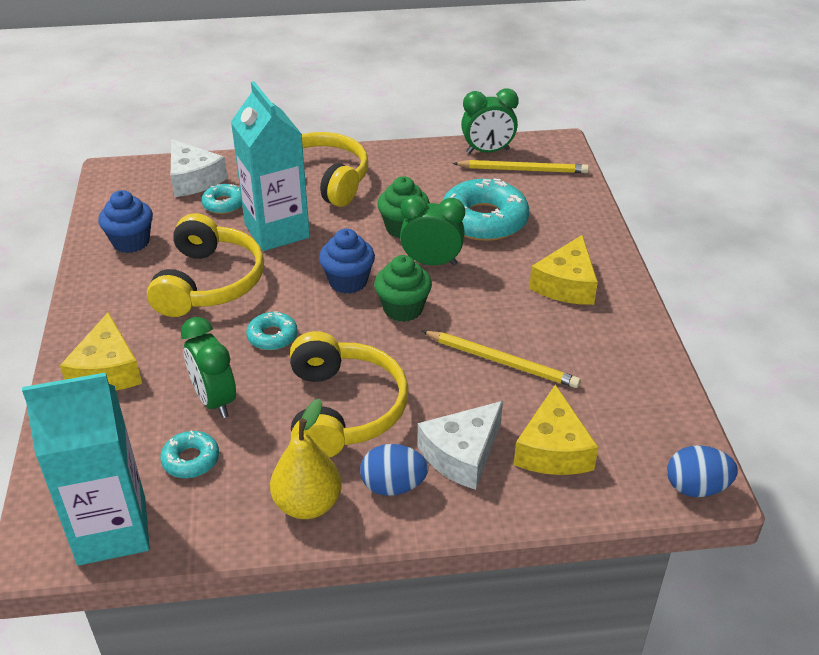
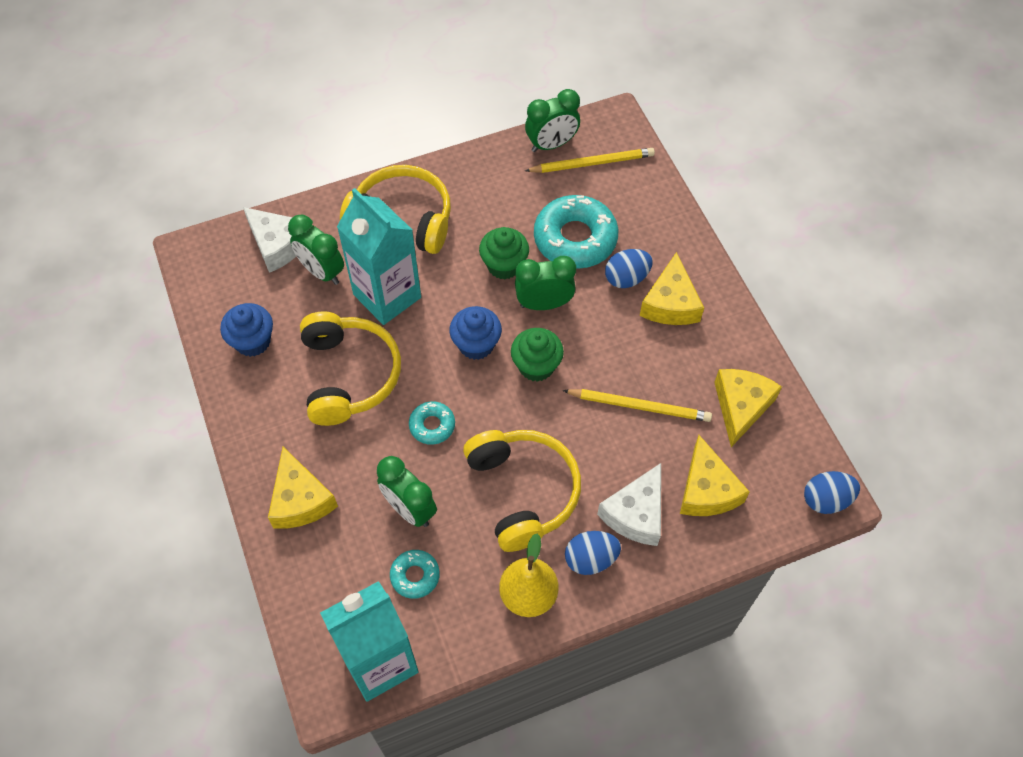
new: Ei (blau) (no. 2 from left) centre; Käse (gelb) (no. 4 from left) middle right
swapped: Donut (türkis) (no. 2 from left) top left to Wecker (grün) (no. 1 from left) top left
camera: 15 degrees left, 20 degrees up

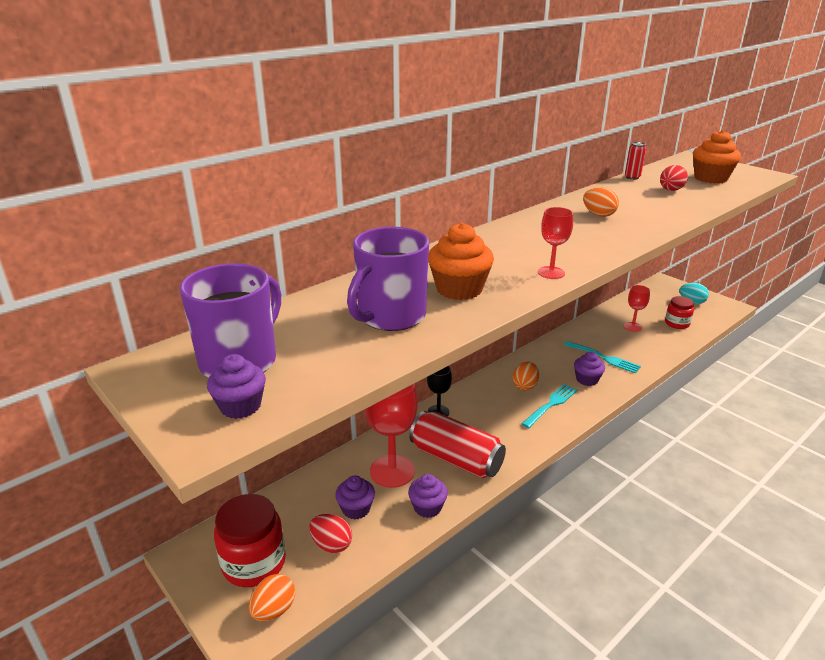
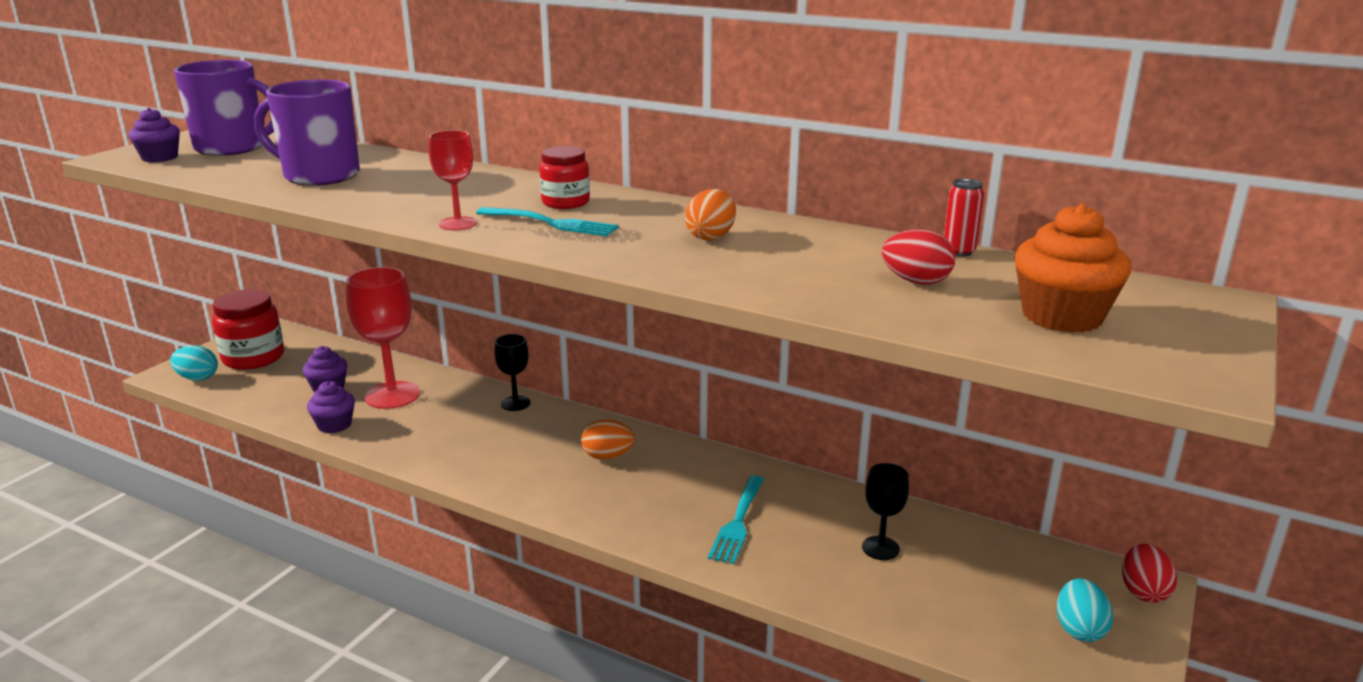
gone: Dose (rot) (no. 1 from left) bottom centre; Muffin (orange) (no. 1 from left) centre; Muffin (lila) (no. 4 from left) middle right
shifted: Gabel (türkis) (no. 1 from left) centre to top centre; Einmachglas (rot) (no. 2 from left) middle right to top centre; Ei (rot) (no. 1 from left in the first image) bottom centre to Ei (rot) (no. 2 from left) bottom right
repainted: Ei (orange) (no. 1 from left) bottom left to Ei (türkis) (no. 1 from left) middle left; Kelch (rot) (no. 3 from left) middle right to Kelch (schwarz) (no. 2 from left) bottom centre
camera: 70 degrees right, 5 degrees down

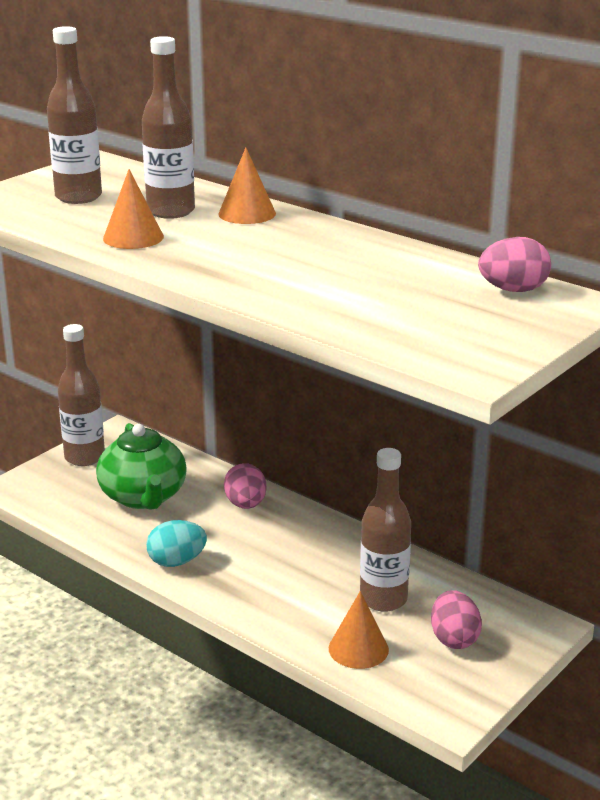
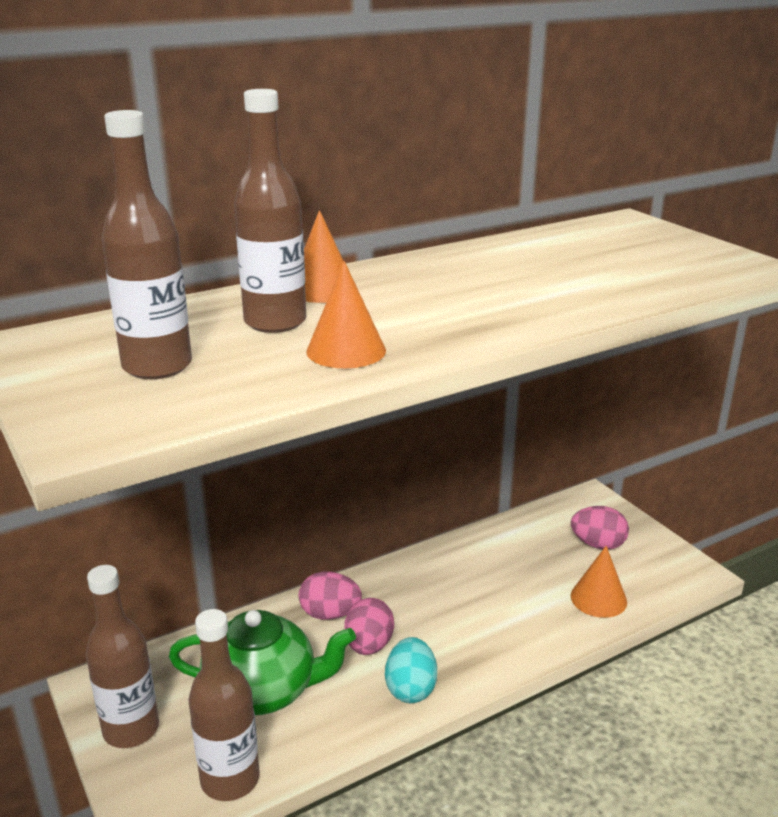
shifted: Flasche (braun) (no. 4 from left in the first image) centre to Flasche (braun) (no. 3 from left) bottom left; Ei (rosa) (no. 3 from left in the first image) top right to Ei (rosa) (no. 2 from left) bottom centre
camera: 70 degrees left, 0 degrees up

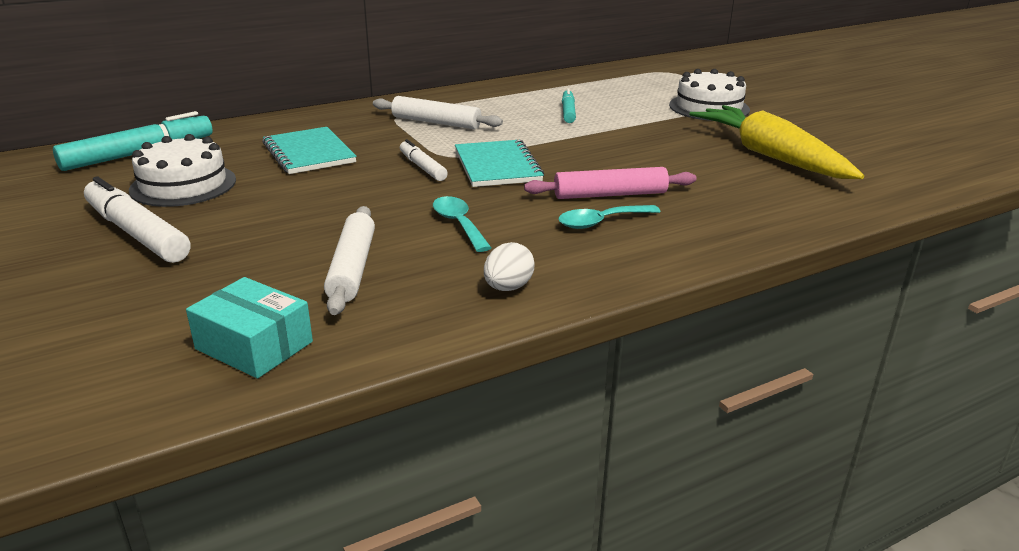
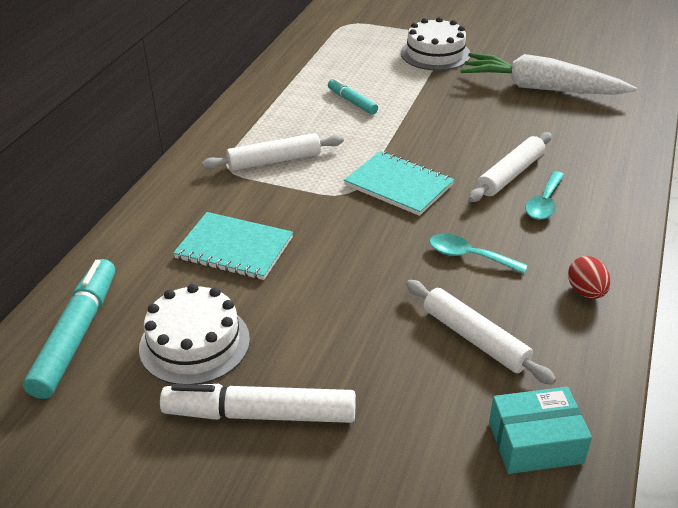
gone: Filzstift (weiß) (no. 2 from left) top centre
repainted: Karotte (gelb) top right to Karotte (weiß) top right; Nudelholz (rosa) top centre to Nudelholz (weiß) (no. 3 from left) top right; Ei (weiß) centre to Ei (rot) middle right
camera: 40 degrees left, 10 degrees up

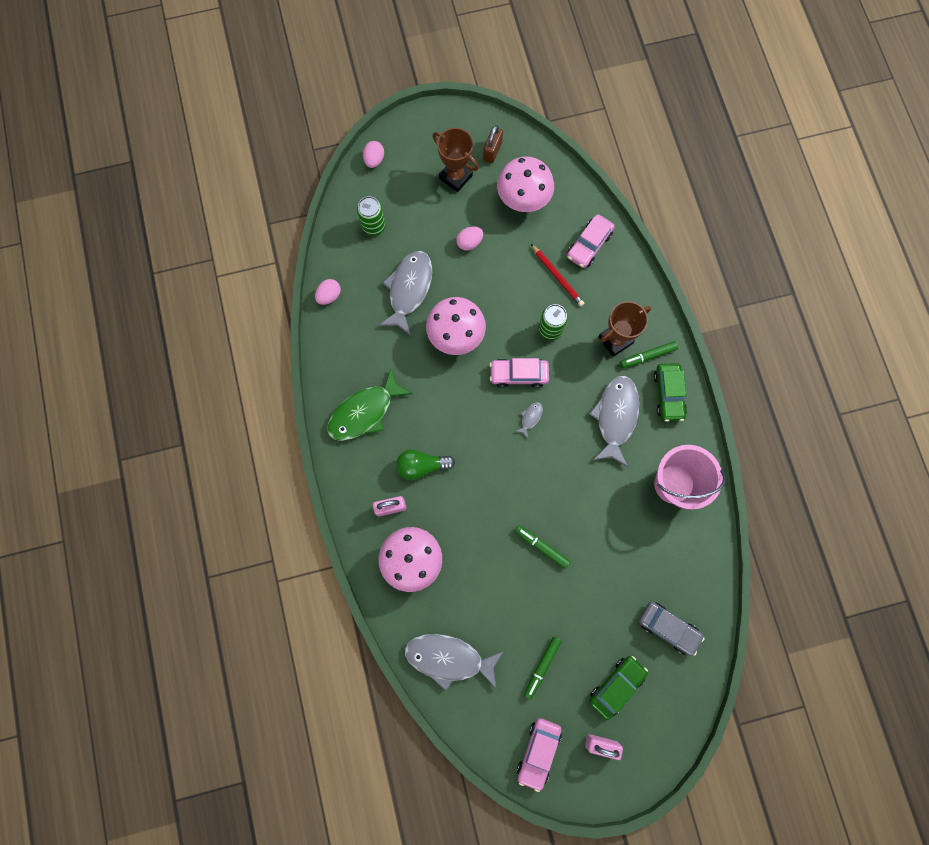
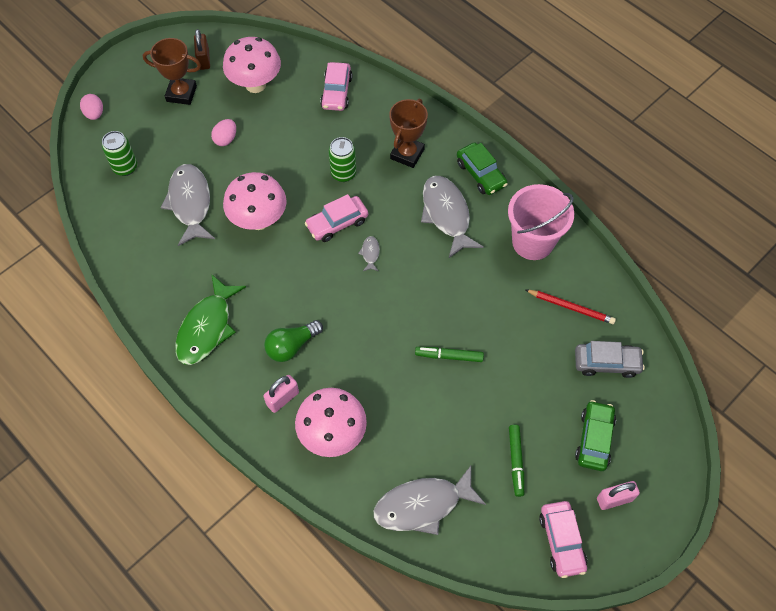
gone: Ei (rosa) (no. 1 from left) centre; Filzstift (grün) (no. 3 from left) middle right
shifted: Bleistift (rot) top centre to middle right
camera: 30 degrees left, 15 degrees down

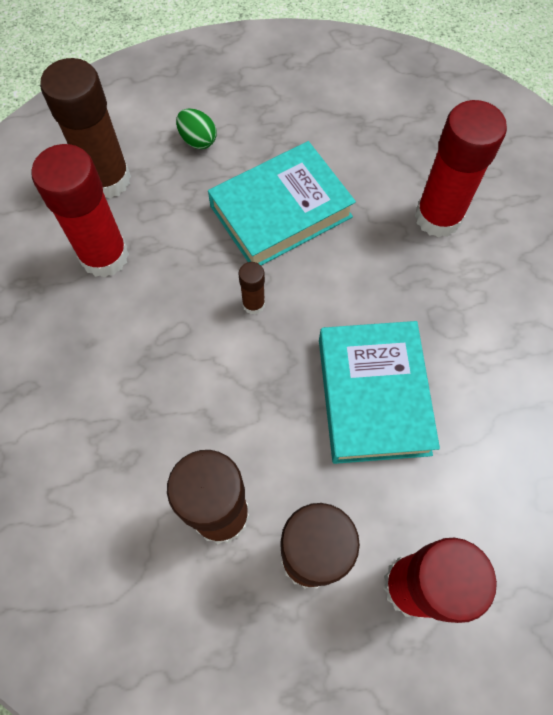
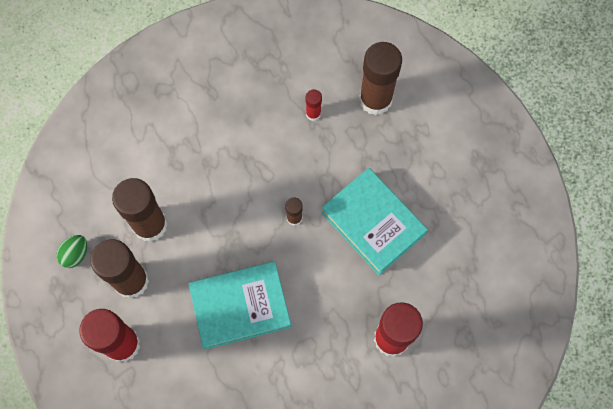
shifted: Ei (grün) top centre to middle left
scaled: Klebestift (rot) (no. 1 from left in the first image) top left = top centre x0.46
camera: 80 degrees right, 5 degrees up

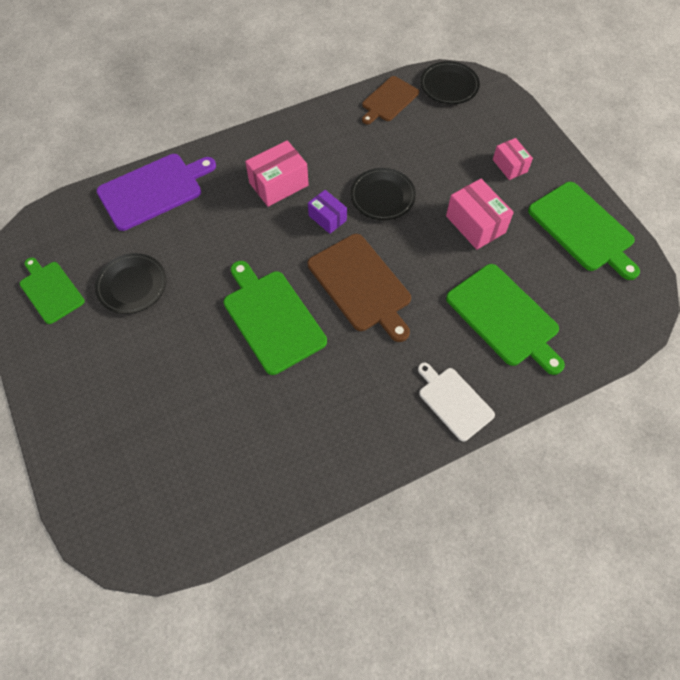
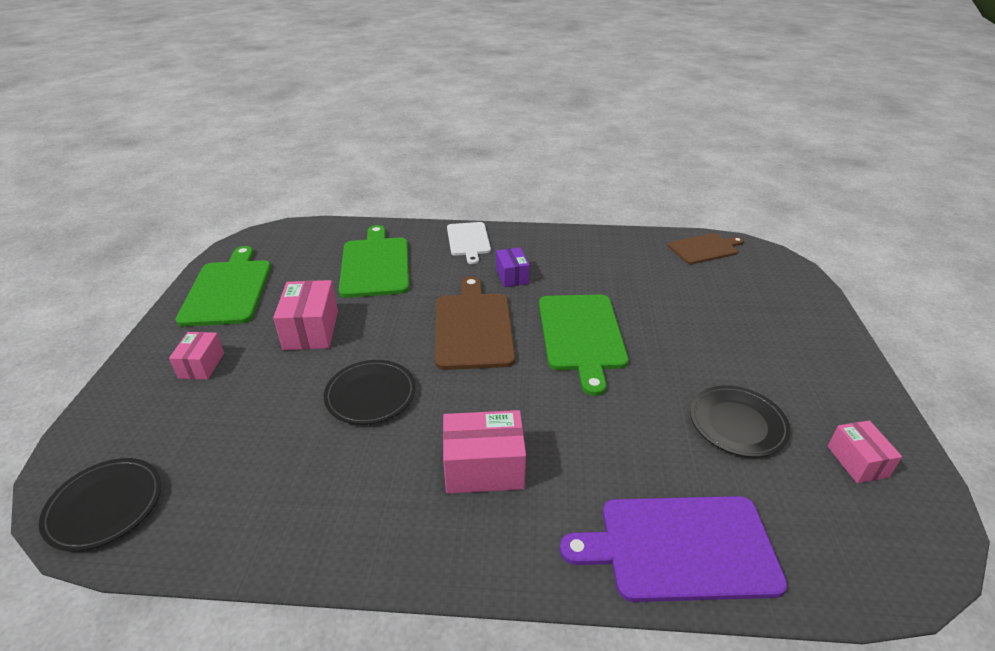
shifted: Schachtel (lila) top centre to centre; Schneidebrett (braun) (no. 2 from left) top centre to middle right
swapped: Schneidebrett (grün) (no. 1 from left) middle left to Schachtel (rosa) (no. 4 from left) bottom right
camera: 150 degrees left, 25 degrees down

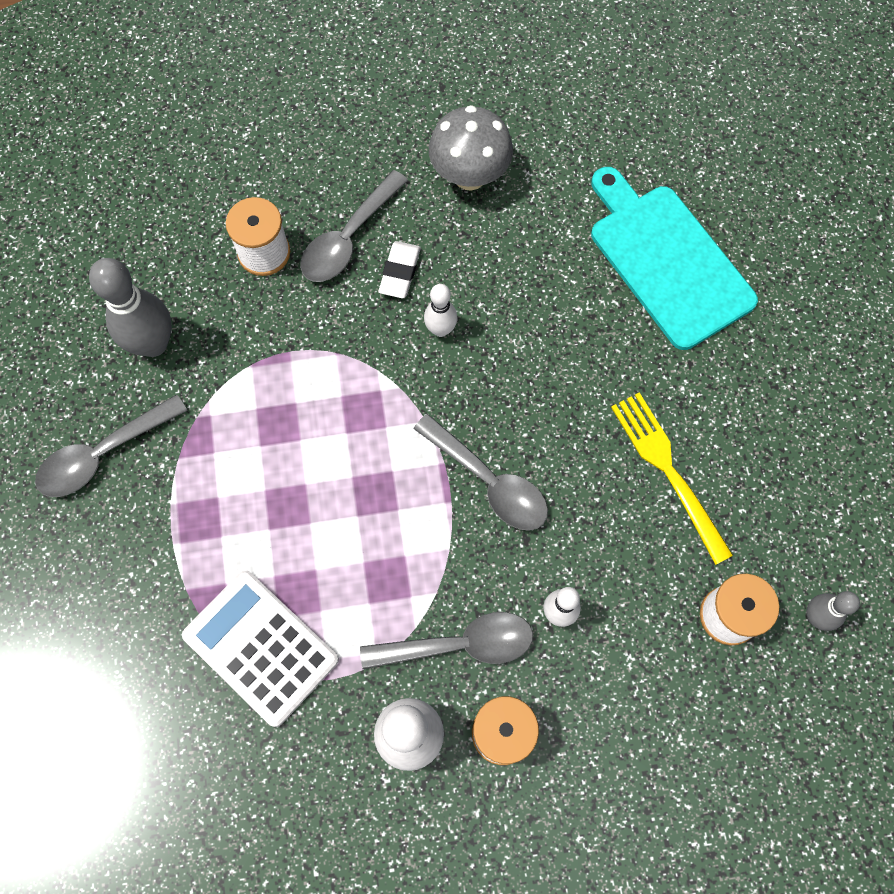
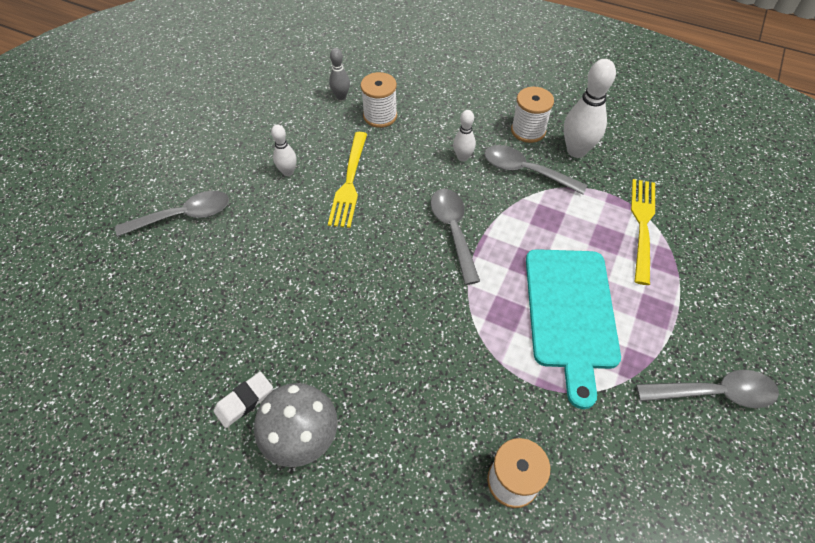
gone: Bowlingkegel (grau) (no. 1 from left) middle left
shifted: Löffel (grau) (no. 2 from left in the first image) top centre to Löffel (grau) (no. 1 from left) middle left; Radiergummi (weiß) top centre to bottom left; Bowlingkegel (weiß) (no. 2 from left in the first image) centre to Bowlingkegel (weiß) (no. 1 from left) top centre; Schneidebrett (türkis) top right to middle right
swapped: Taschenrechner (weiß) bottom left to Gabel (gelb) (no. 2 from left) middle right
camera: 145 degrees left, 15 degrees down

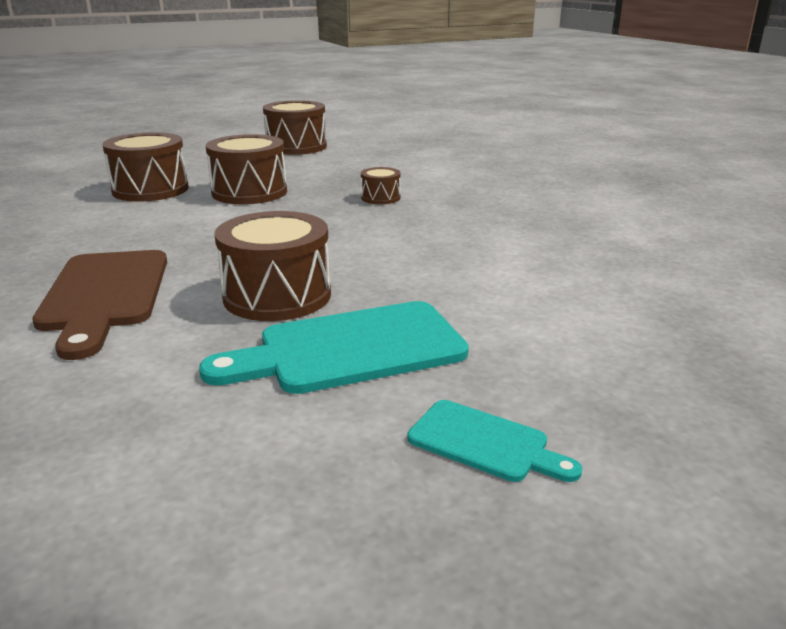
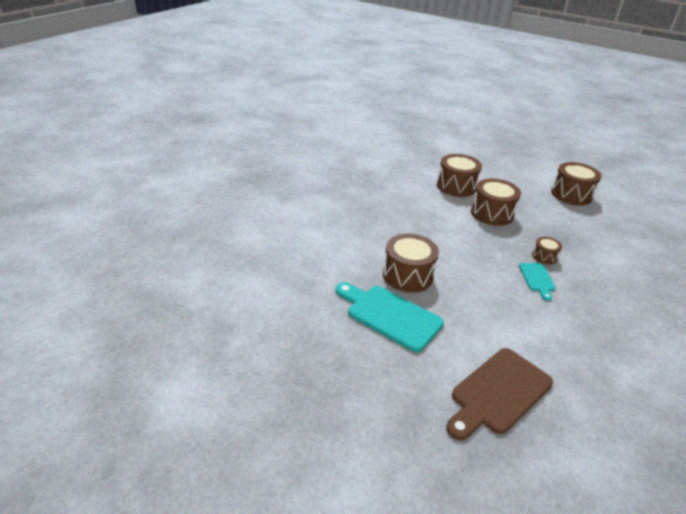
shifted: Schneidebrett (braun) middle left to bottom right; Schneidebrett (türkis) (no. 2 from left) bottom centre to middle right
camera: 55 degrees right, 10 degrees up

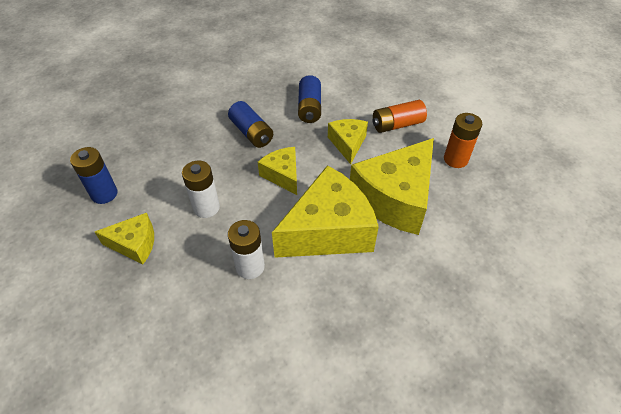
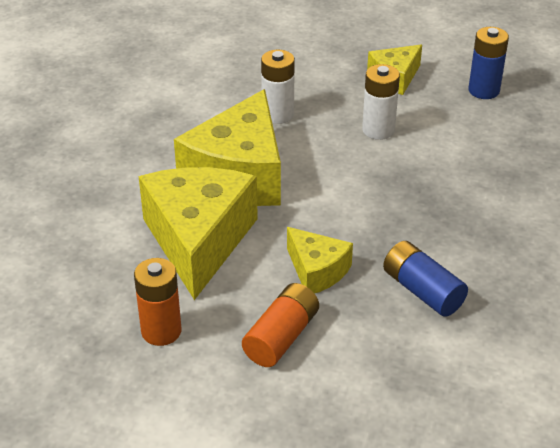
gone: Batterie (blau) (no. 2 from left) top centre; Käse (gelb) (no. 2 from left) centre
camera: 140 degrees right, 10 degrees down

